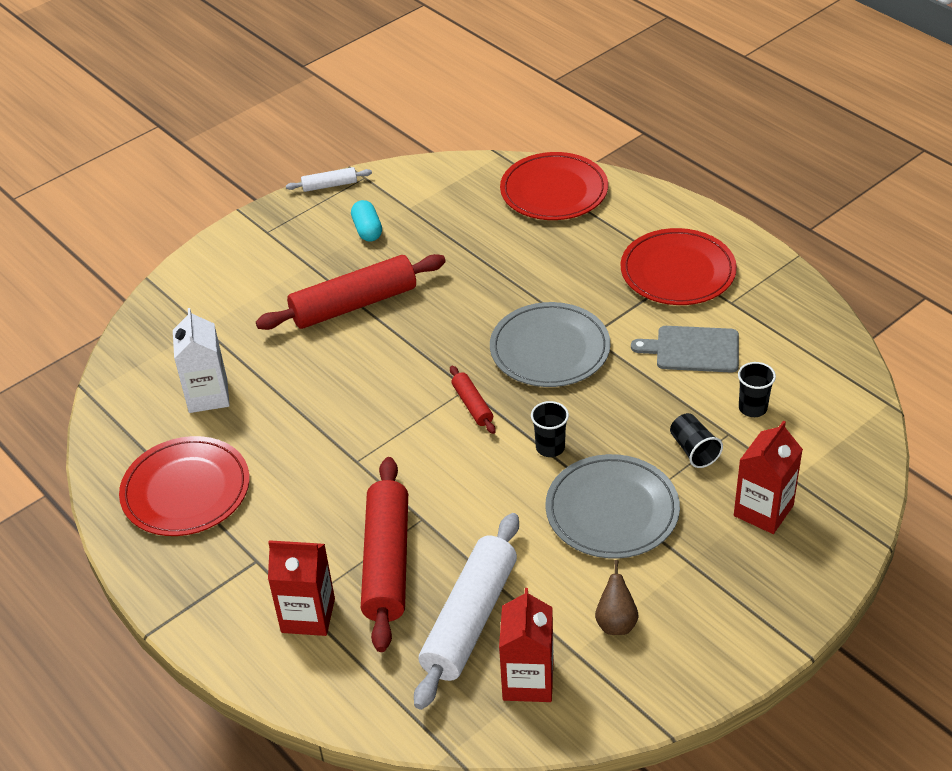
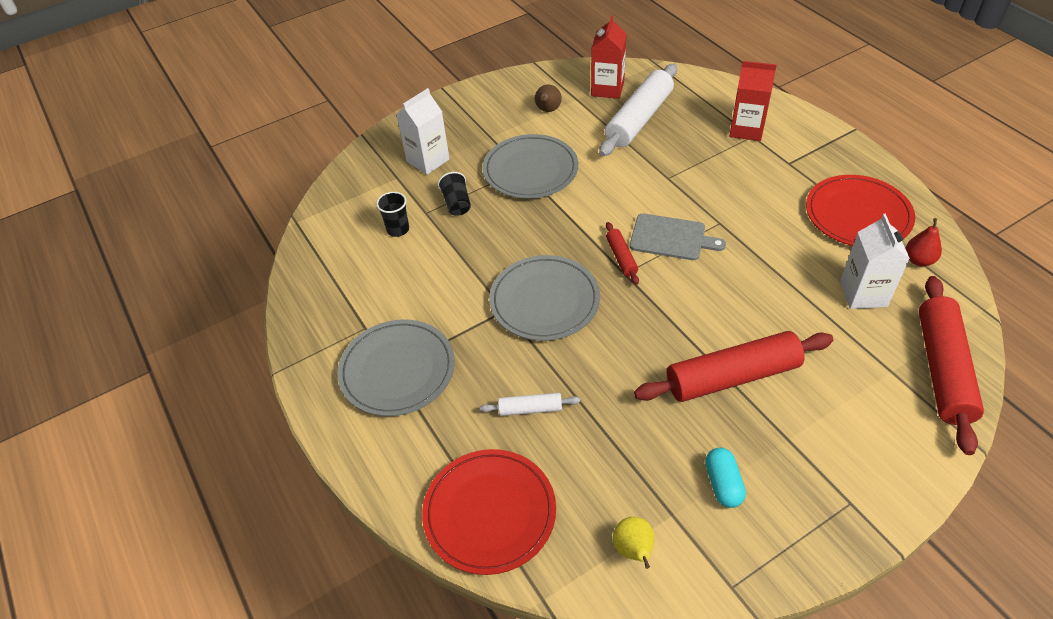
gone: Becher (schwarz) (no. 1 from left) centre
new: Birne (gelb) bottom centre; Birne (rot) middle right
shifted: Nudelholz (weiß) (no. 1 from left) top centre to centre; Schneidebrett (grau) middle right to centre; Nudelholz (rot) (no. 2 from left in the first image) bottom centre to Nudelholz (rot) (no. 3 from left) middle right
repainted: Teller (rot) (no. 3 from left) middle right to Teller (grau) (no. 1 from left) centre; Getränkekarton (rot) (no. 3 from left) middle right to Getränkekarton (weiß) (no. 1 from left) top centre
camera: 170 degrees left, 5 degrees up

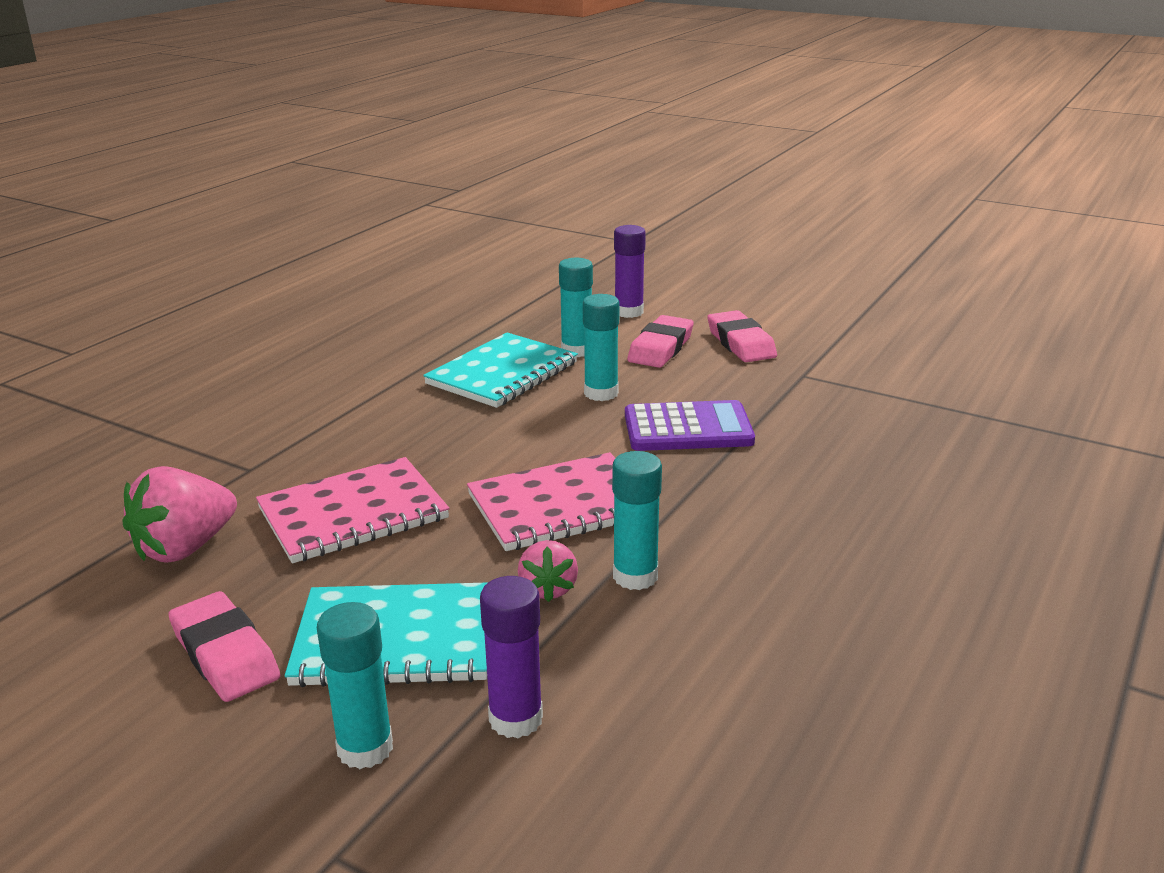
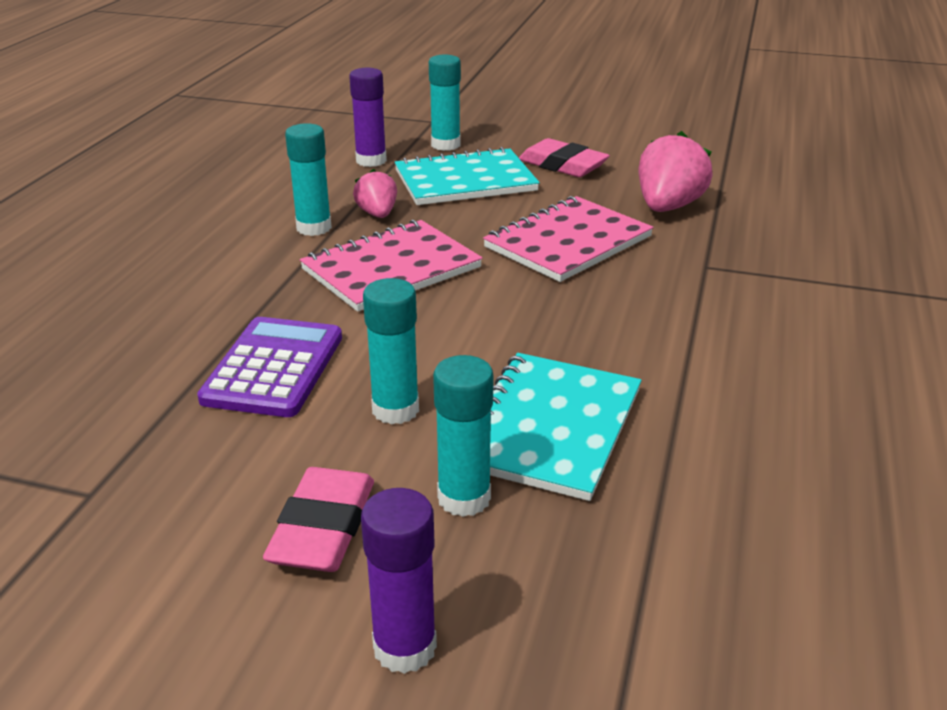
gone: Radiergummi (rosa) (no. 3 from left) centre
rotated: Taschenrechner (lila) centre = middle left 120 degrees clockwise
camera: 165 degrees right, 5 degrees up

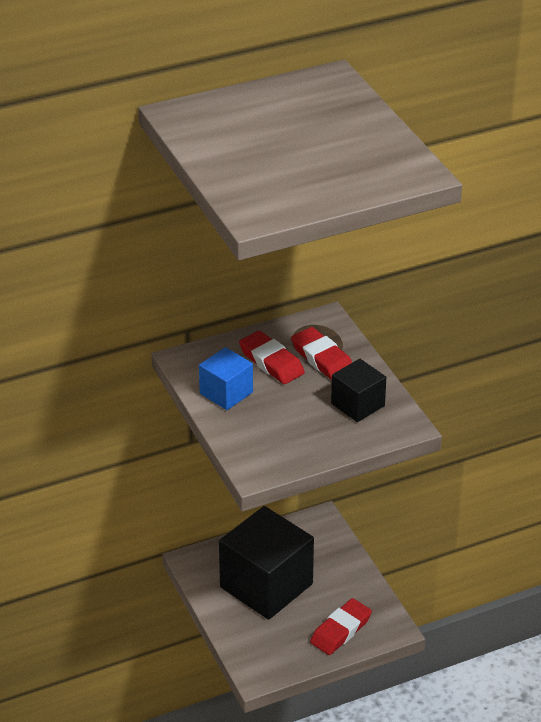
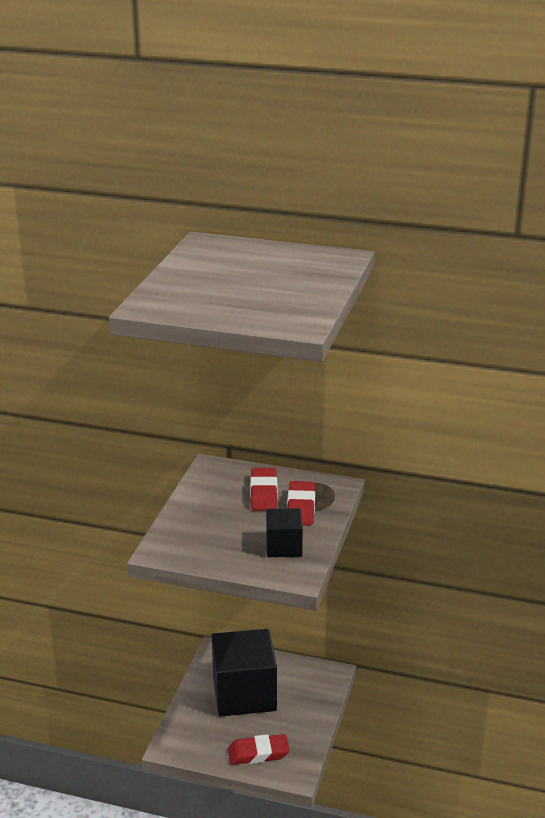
gone: Kubus (blau) centre
camera: 40 degrees right, 10 degrees down

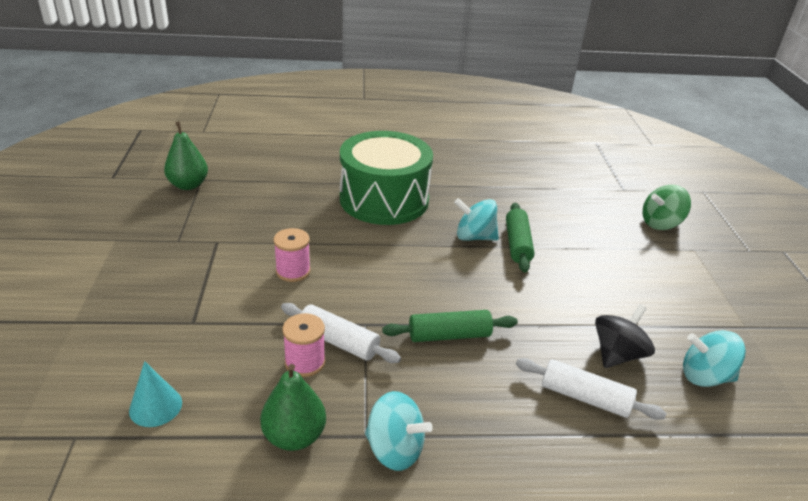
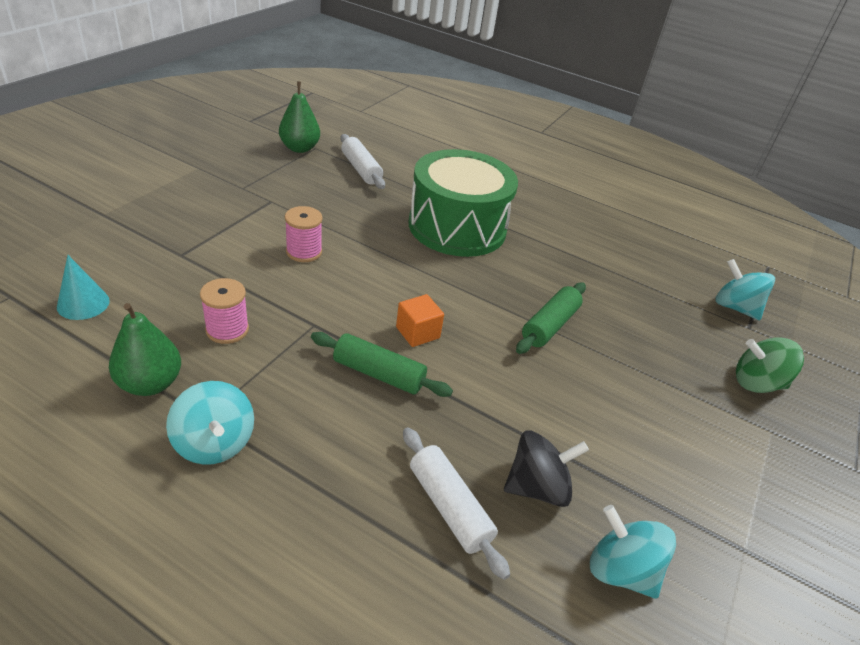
new: Kubus (orange) centre
shifted: Nudelholz (weiß) (no. 1 from left) centre to top centre; Kreisel (türkis) (no. 2 from left in the first image) centre to Kreisel (türkis) (no. 3 from left) middle right
camera: 30 degrees right, 5 degrees up

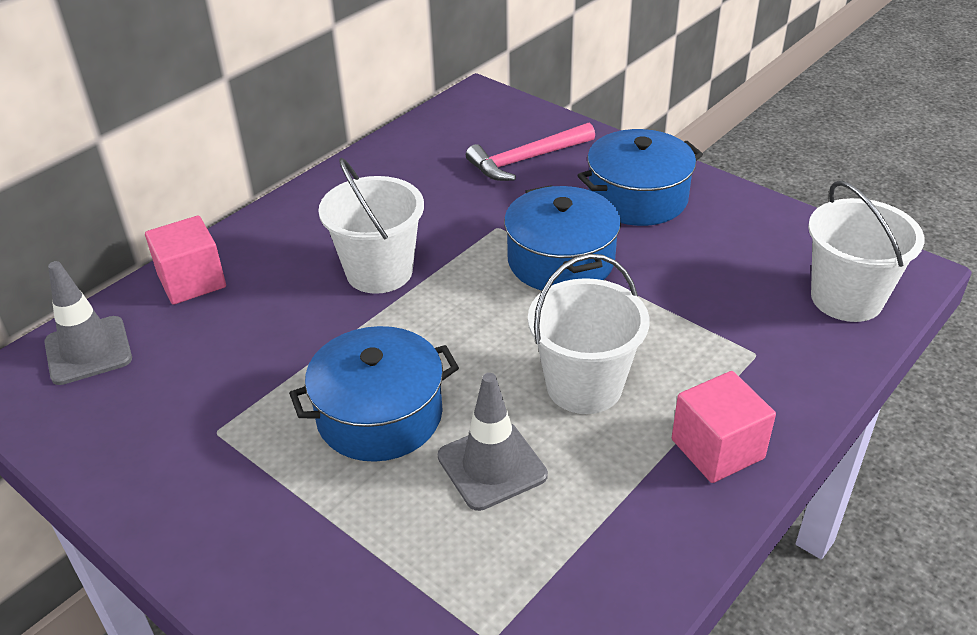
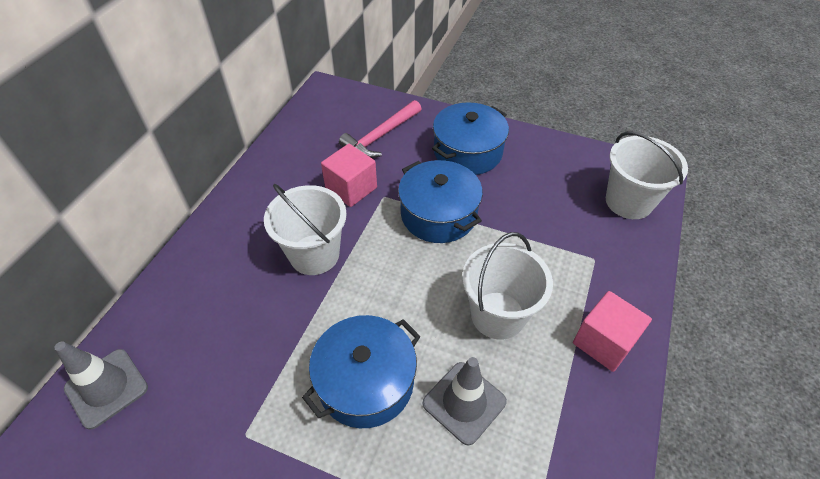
shifted: Kubus (rosa) (no. 1 from left) middle left to centre
camera: 20 degrees left, 10 degrees up

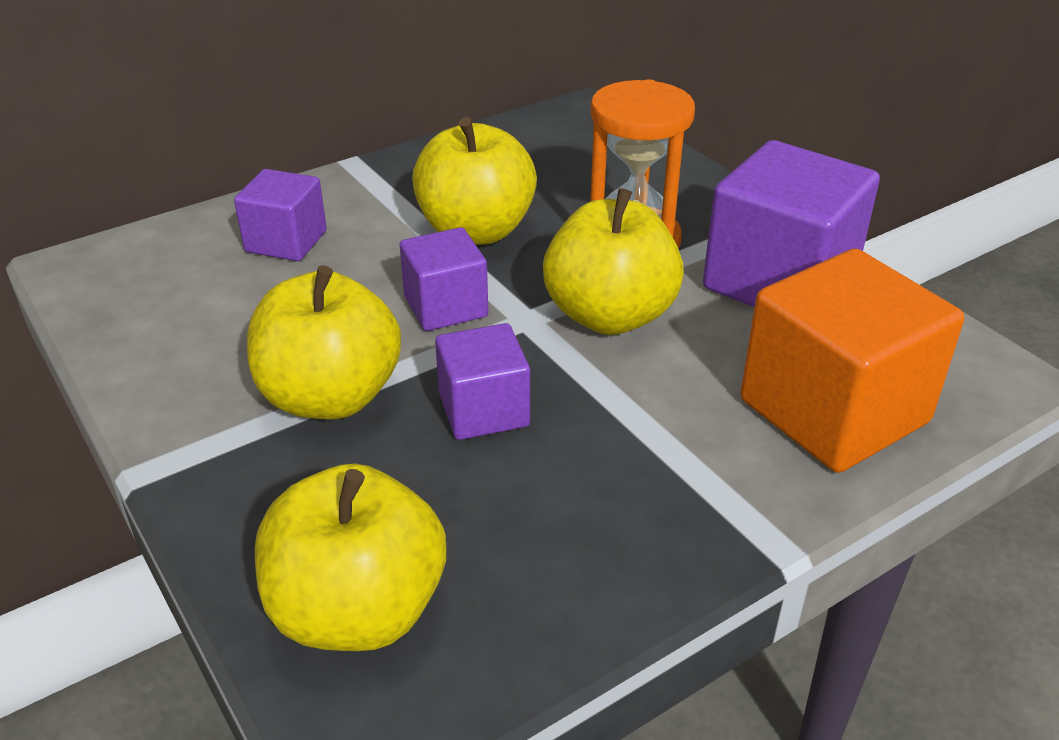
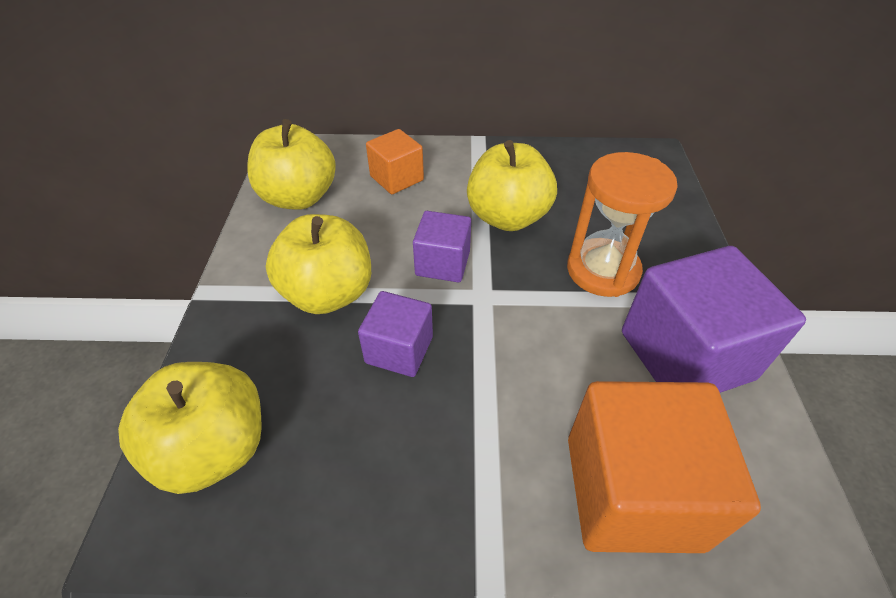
shifted: Apfel (gelb) (no. 4 from left in the first image) centre to Apfel (gelb) (no. 2 from left) top left
repainted: Kubus (lila) (no. 1 from left) top left to Kubus (orange) (no. 1 from left) top centre
camera: 35 degrees right, 10 degrees up

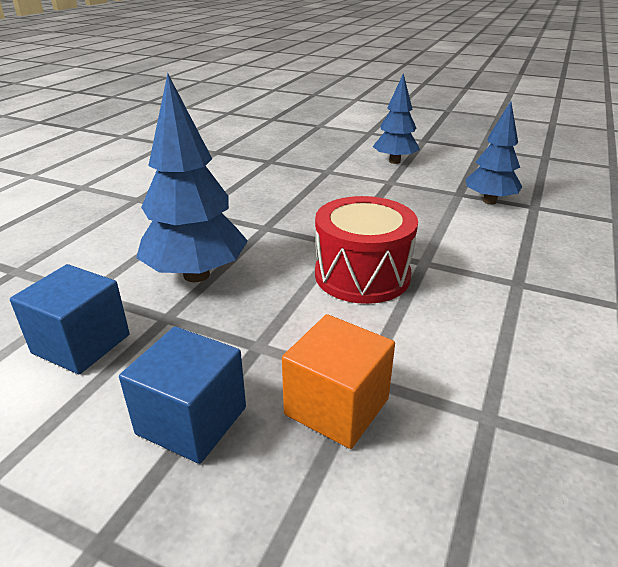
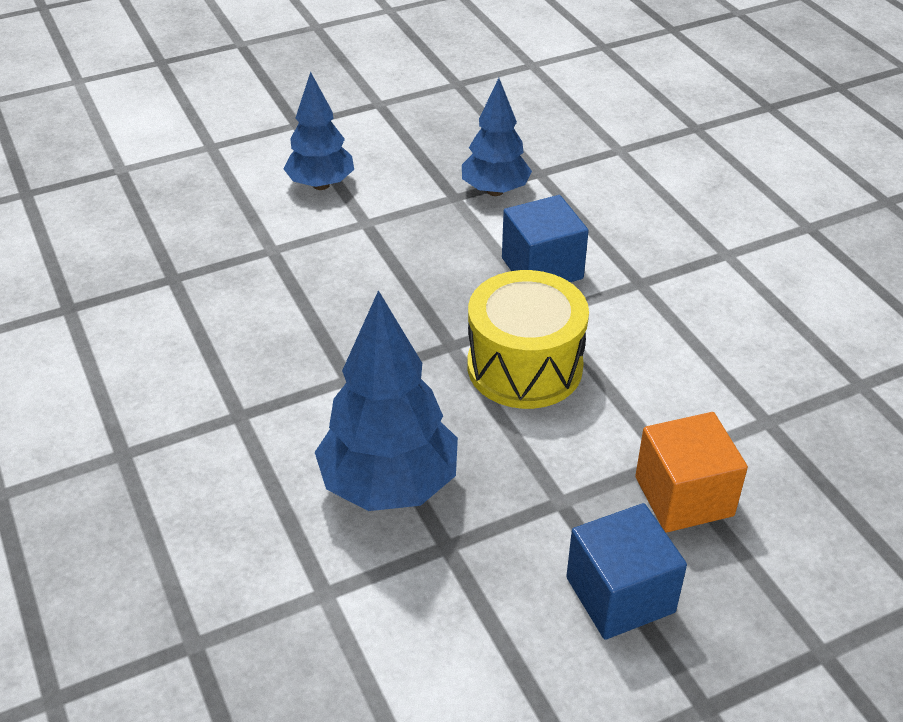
shifted: Kubus (blau) (no. 1 from left) middle left to top centre
repainted: Trommel (rot) centre to Trommel (gelb) centre
camera: 50 degrees left, 10 degrees up

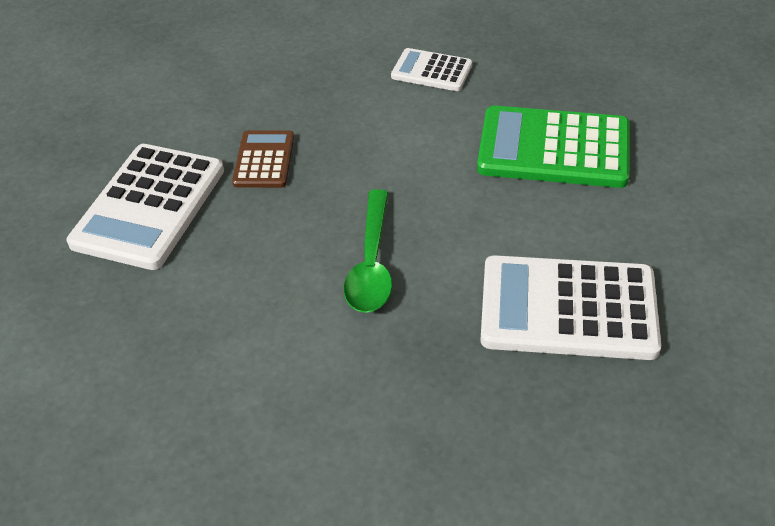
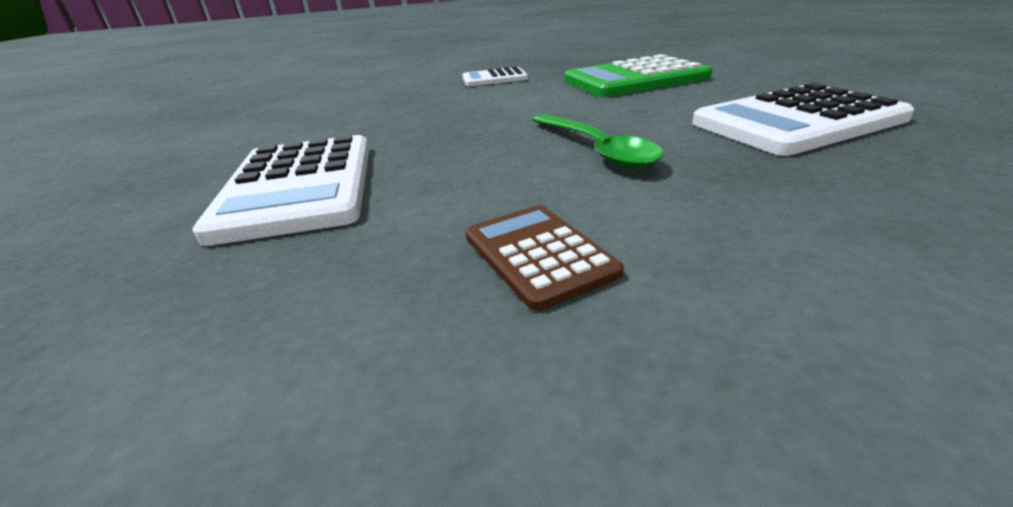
shifted: Taschenrechner (braun) top centre to centre
camera: 30 degrees left, 15 degrees down

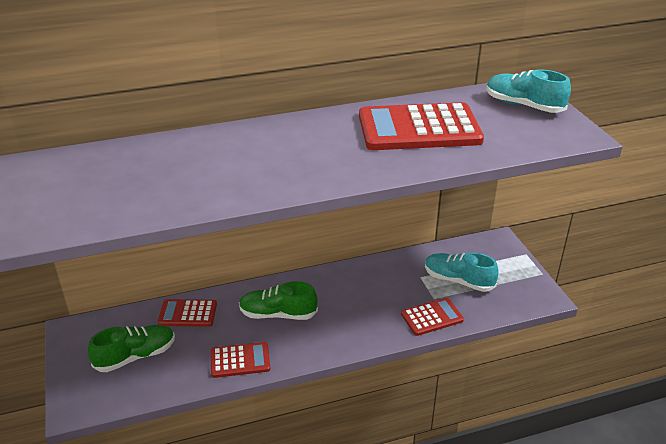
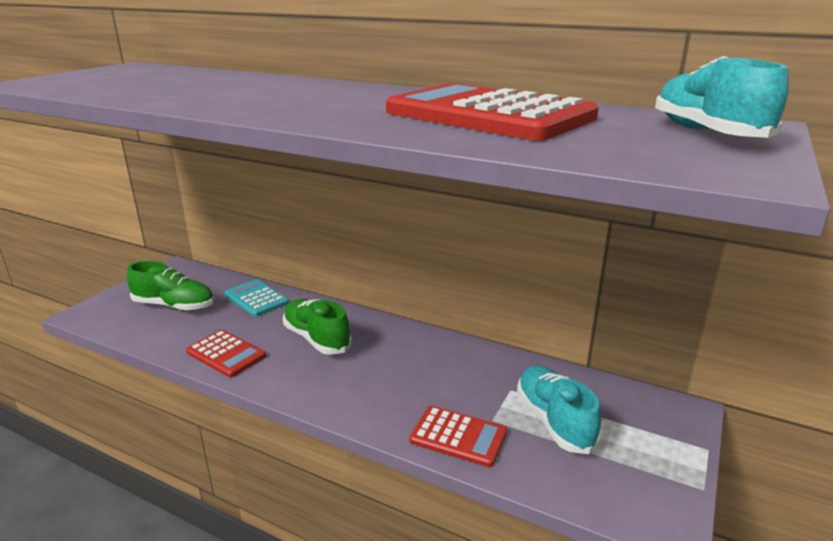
repainted: Taschenrechner (rot) (no. 1 from left) bottom left to Taschenrechner (türkis) middle left
camera: 45 degrees right, 10 degrees down

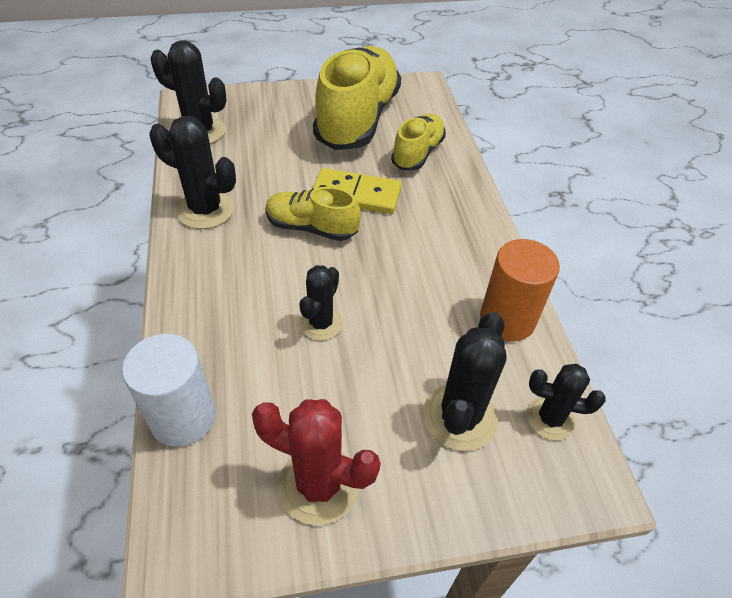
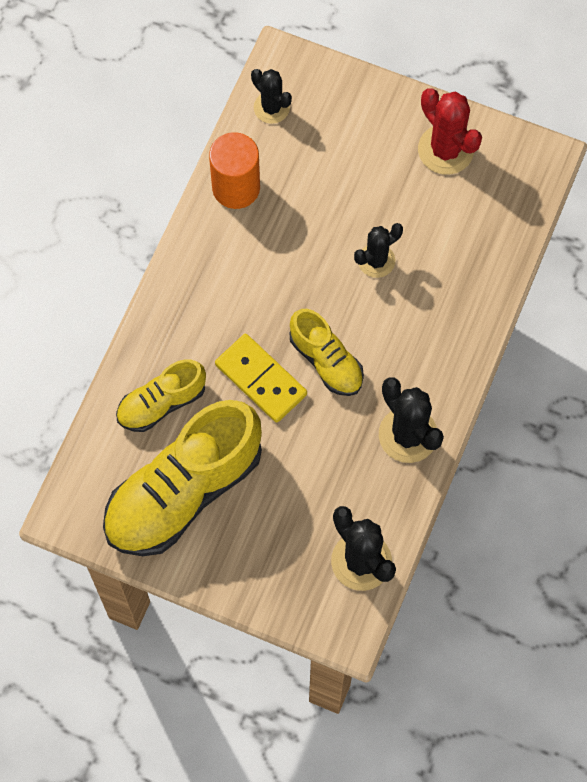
gone: Vollzylinder (weiß) middle left; Kaktus (schwarz) (no. 4 from left) centre
camera: 145 degrees left, 20 degrees up

